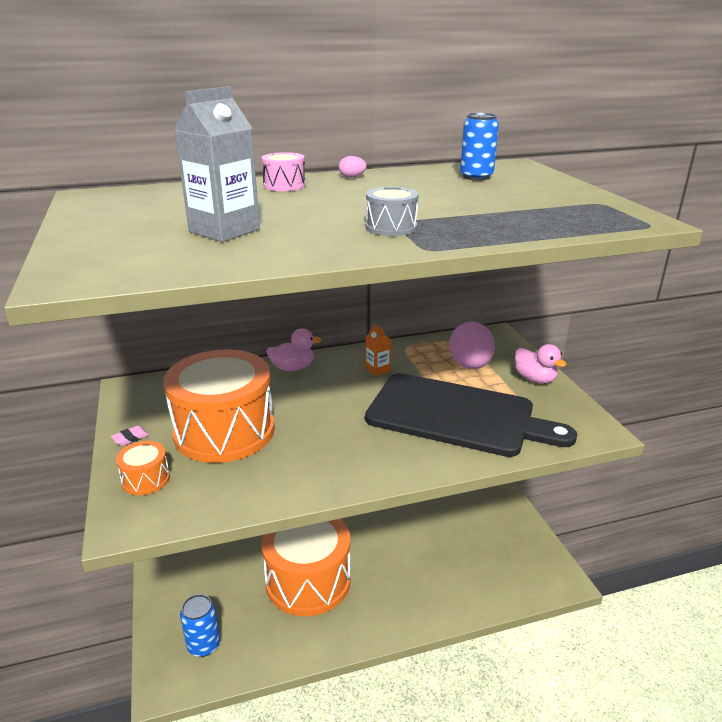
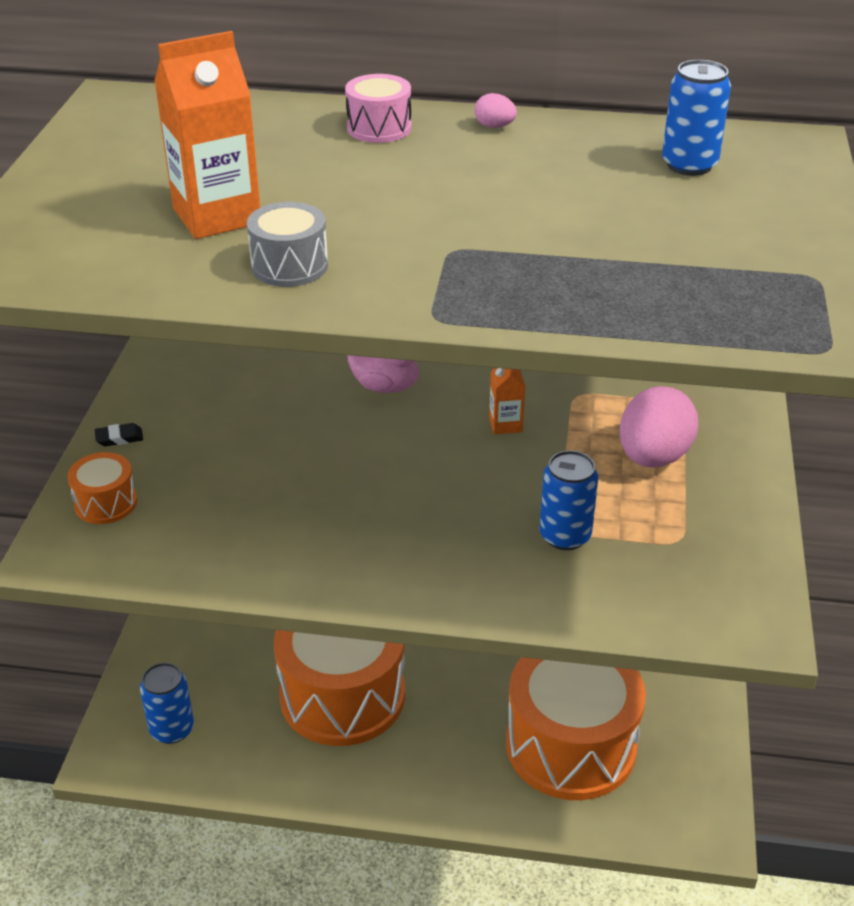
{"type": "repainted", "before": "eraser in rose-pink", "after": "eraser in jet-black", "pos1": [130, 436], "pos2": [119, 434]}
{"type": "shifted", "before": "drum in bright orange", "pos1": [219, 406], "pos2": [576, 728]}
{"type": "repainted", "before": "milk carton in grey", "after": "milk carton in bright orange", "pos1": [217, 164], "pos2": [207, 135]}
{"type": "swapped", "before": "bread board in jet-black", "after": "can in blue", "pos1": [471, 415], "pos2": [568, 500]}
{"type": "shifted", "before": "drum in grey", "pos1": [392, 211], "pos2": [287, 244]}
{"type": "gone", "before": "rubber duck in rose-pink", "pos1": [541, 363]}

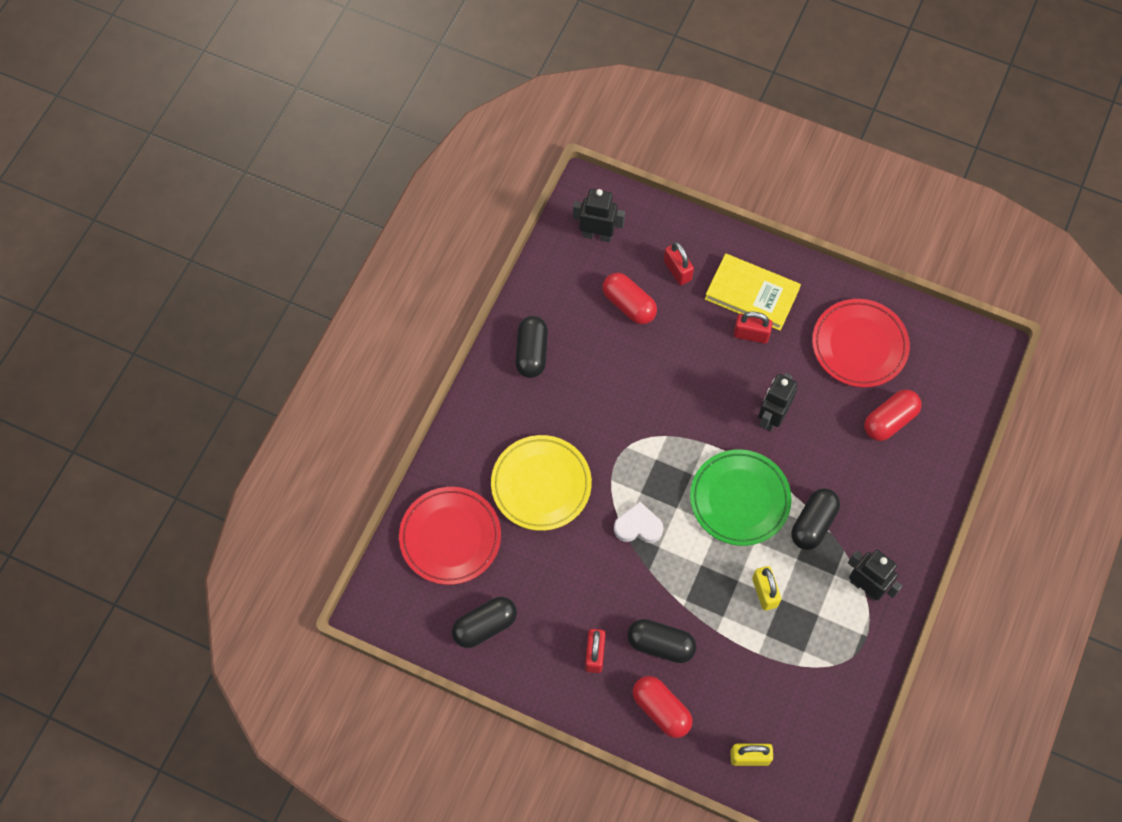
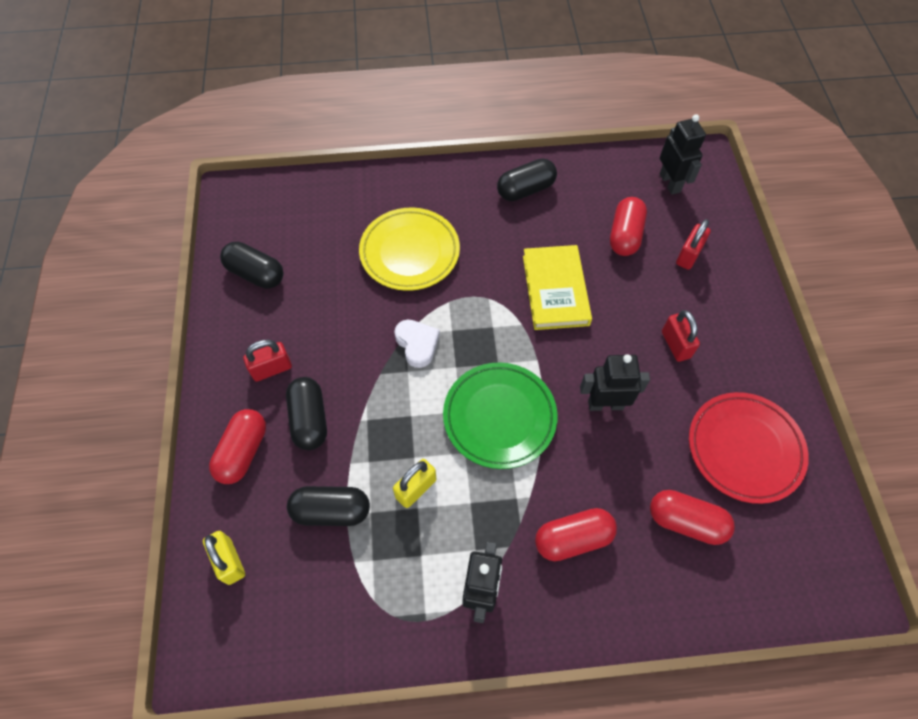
{"type": "gone", "before": "flat dish in crimson", "pos1": [450, 536]}
{"type": "shifted", "before": "hardback in yellow", "pos1": [753, 292], "pos2": [557, 287]}
{"type": "shifted", "before": "capsule in jet-black", "pos1": [816, 519], "pos2": [328, 506]}
{"type": "new", "after": "capsule in crimson", "pos2": [576, 534]}

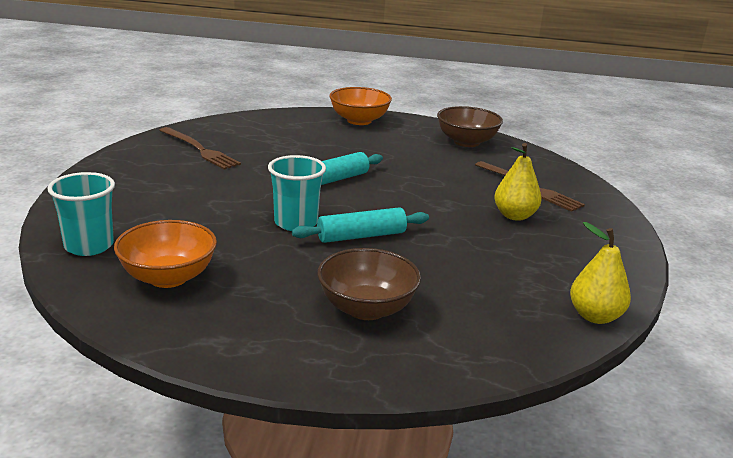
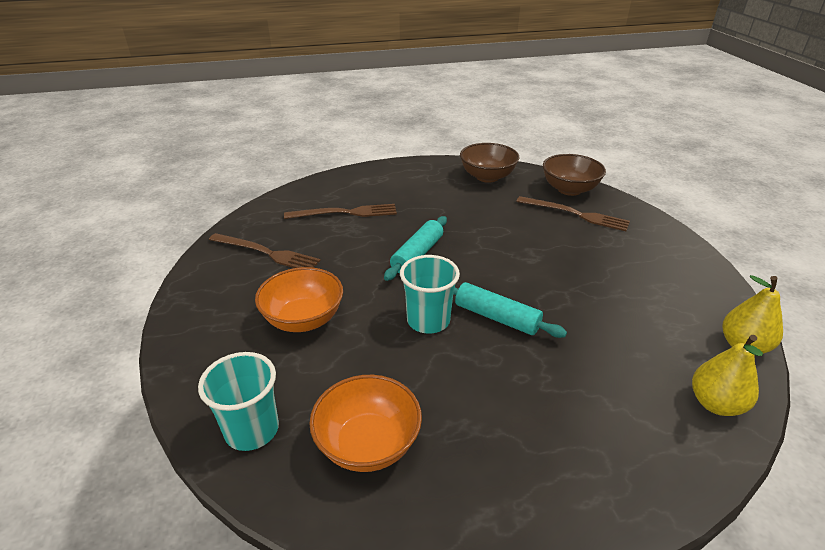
{"type": "rotated", "before": "rolling pin in aqua", "pos1": [360, 225], "pos2": [510, 310], "turn": 75}
{"type": "shifted", "before": "deep dish in brown", "pos1": [369, 284], "pos2": [574, 175]}
{"type": "shifted", "before": "deep dish in bright orange", "pos1": [360, 106], "pos2": [299, 299]}
{"type": "shifted", "before": "pear in yellow", "pos1": [518, 182], "pos2": [727, 375]}
{"type": "new", "after": "dinner fork in brown", "pos2": [340, 211]}

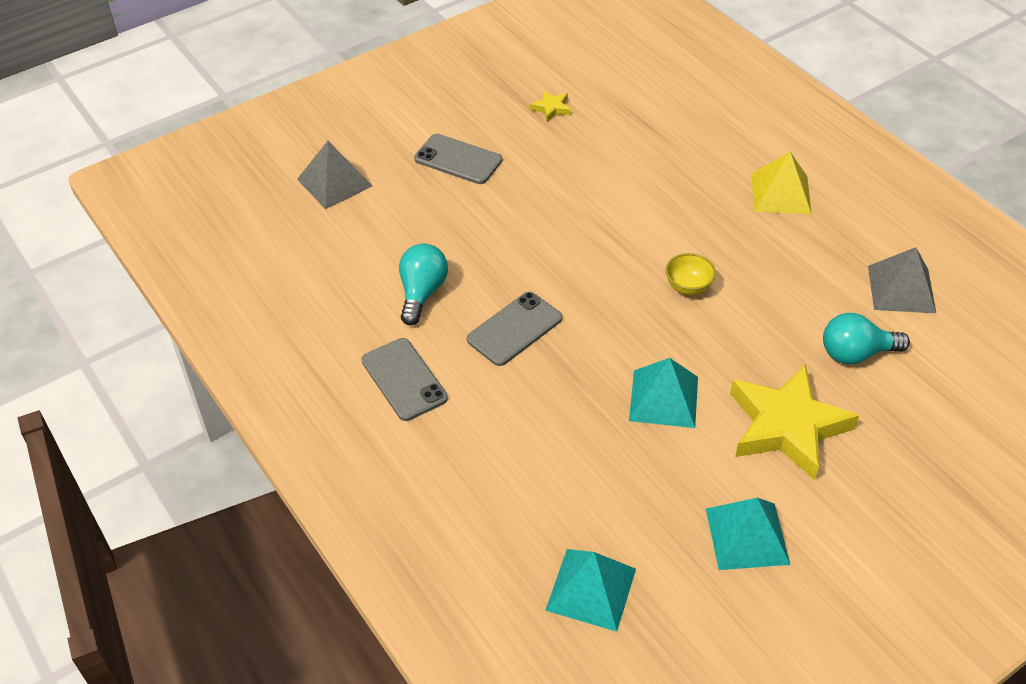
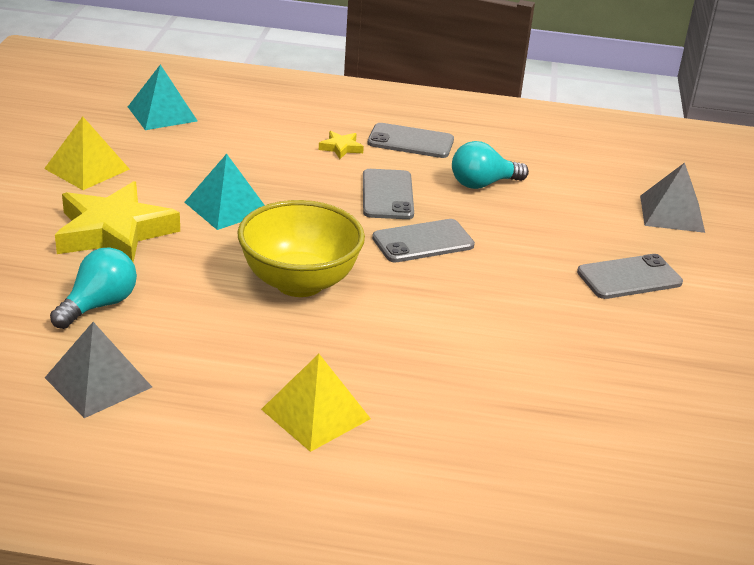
{"type": "rotated", "before": "bulb in aqua", "pos1": [423, 284], "pos2": [490, 165], "turn": 105}
{"type": "shifted", "before": "star in yellow", "pos1": [550, 106], "pos2": [341, 145]}
{"type": "scaled", "before": "deep dish in yellow", "pos1": [691, 274], "pos2": [301, 248], "scale": 2.23}
{"type": "repainted", "before": "pyramid in aqua", "after": "pyramid in yellow", "pos1": [748, 534], "pos2": [87, 153]}
{"type": "new", "after": "smartphone in grey", "pos2": [423, 240]}

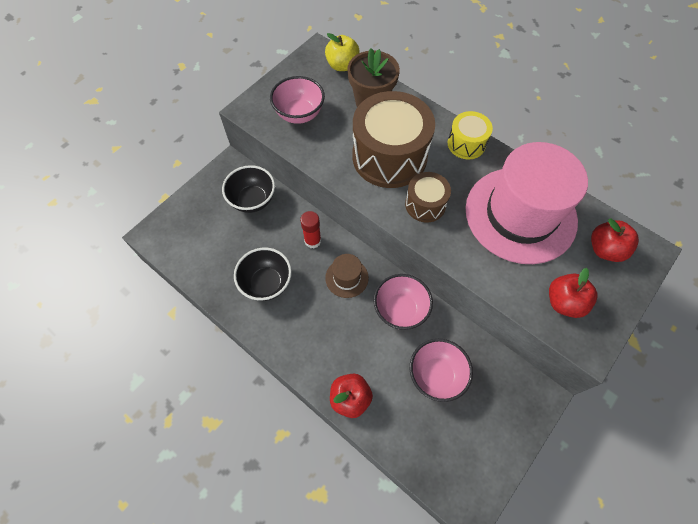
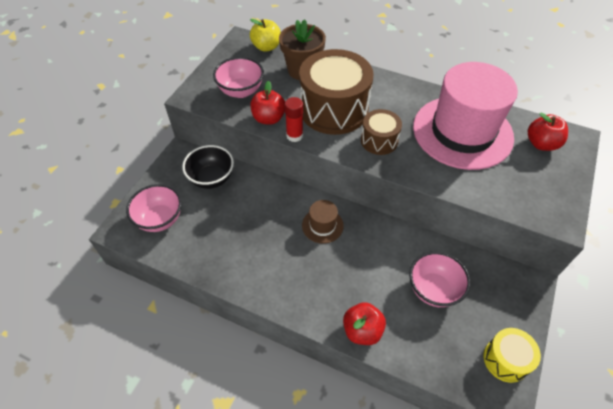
{"type": "gone", "before": "deep dish in jet-black", "pos1": [263, 274]}
{"type": "shifted", "before": "glue in crimson", "pos1": [310, 229], "pos2": [294, 119]}
{"type": "shifted", "before": "deep dish in rose-pink", "pos1": [403, 302], "pos2": [154, 208]}
{"type": "shifted", "before": "drum in yellow", "pos1": [470, 135], "pos2": [512, 355]}
{"type": "shifted", "before": "apple fruit in crimson", "pos1": [573, 293], "pos2": [267, 103]}

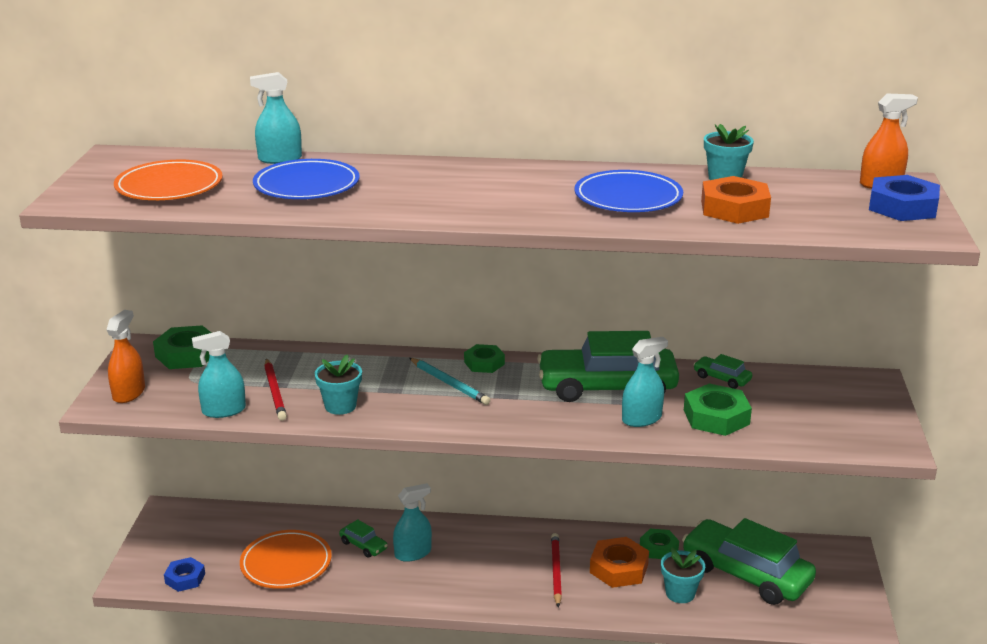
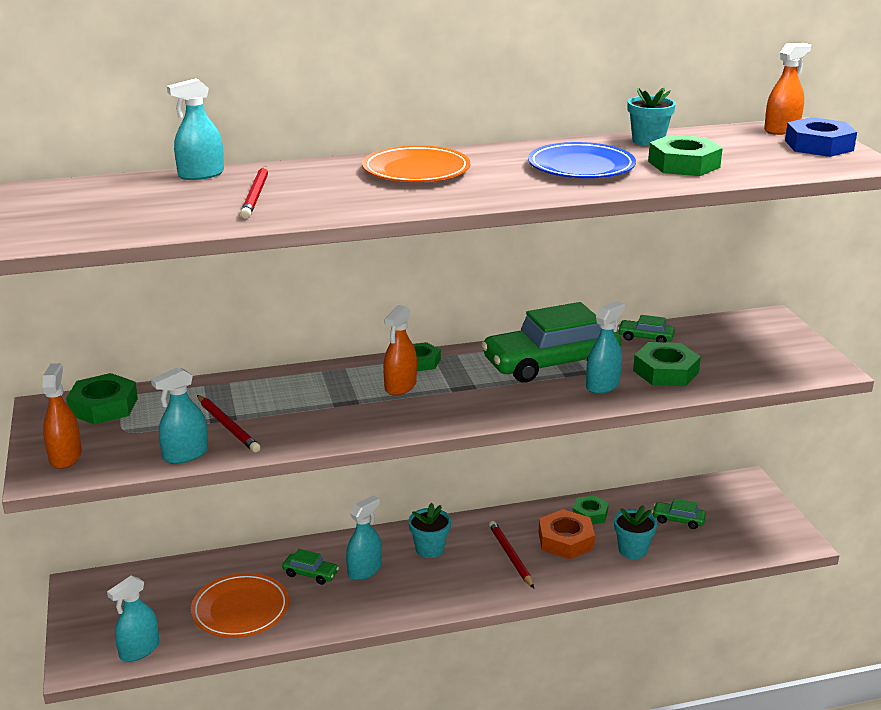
{"type": "shifted", "before": "flat dish in bright orange", "pos1": [168, 180], "pos2": [416, 163]}
{"type": "swapped", "before": "nut in blue", "after": "sprayer in aqua", "pos1": [184, 574], "pos2": [133, 619]}
{"type": "swapped", "before": "flat dish in blue", "after": "wooden pencil in crimson", "pos1": [306, 179], "pos2": [254, 192]}
{"type": "shifted", "before": "flower pot in aqua", "pos1": [338, 384], "pos2": [430, 530]}
{"type": "swapped", "before": "wooden pencil in aqua", "after": "sprayer in bright orange", "pos1": [449, 381], "pos2": [400, 350]}
{"type": "scaled", "before": "car in emerald", "pos1": [749, 561], "pos2": [679, 513], "scale": 0.42}
{"type": "repainted", "before": "nut in bright orange", "after": "nut in emerald", "pos1": [736, 200], "pos2": [685, 155]}

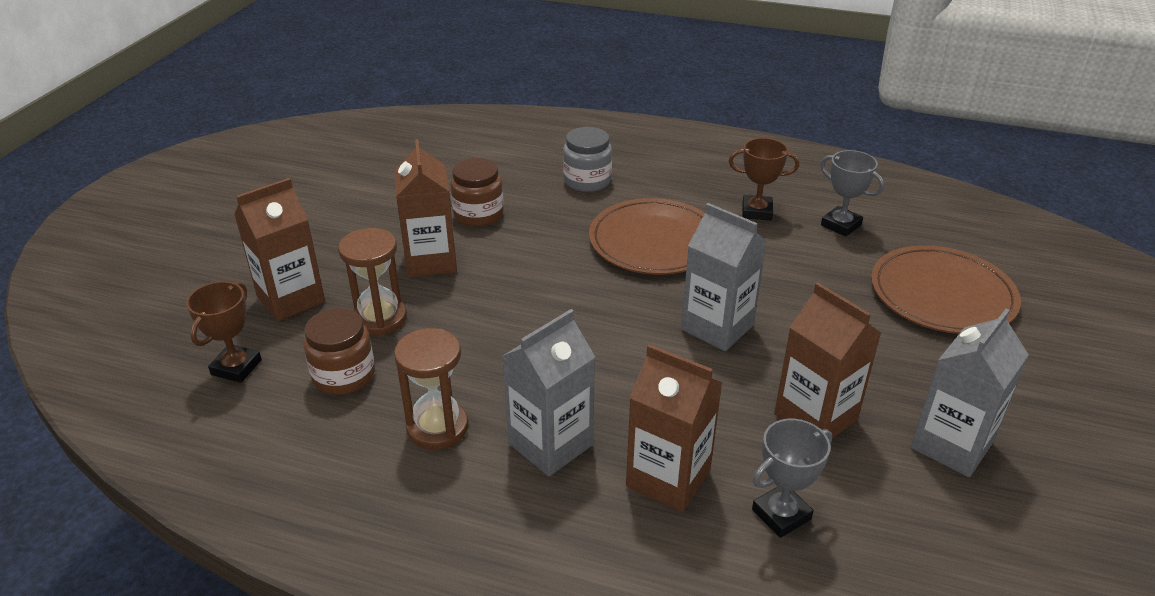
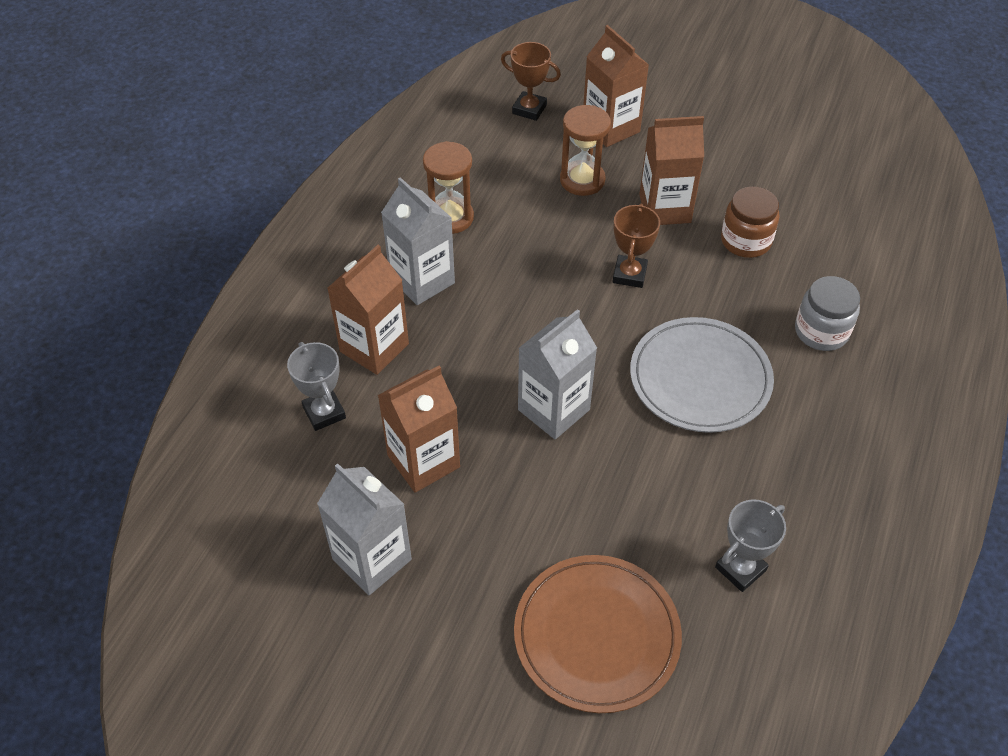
{"type": "gone", "before": "jam jar in brown", "pos1": [339, 351]}
{"type": "repainted", "before": "flat dish in brown", "after": "flat dish in grey", "pos1": [647, 236], "pos2": [702, 375]}
{"type": "shifted", "before": "award cup in brown", "pos1": [764, 179], "pos2": [636, 246]}

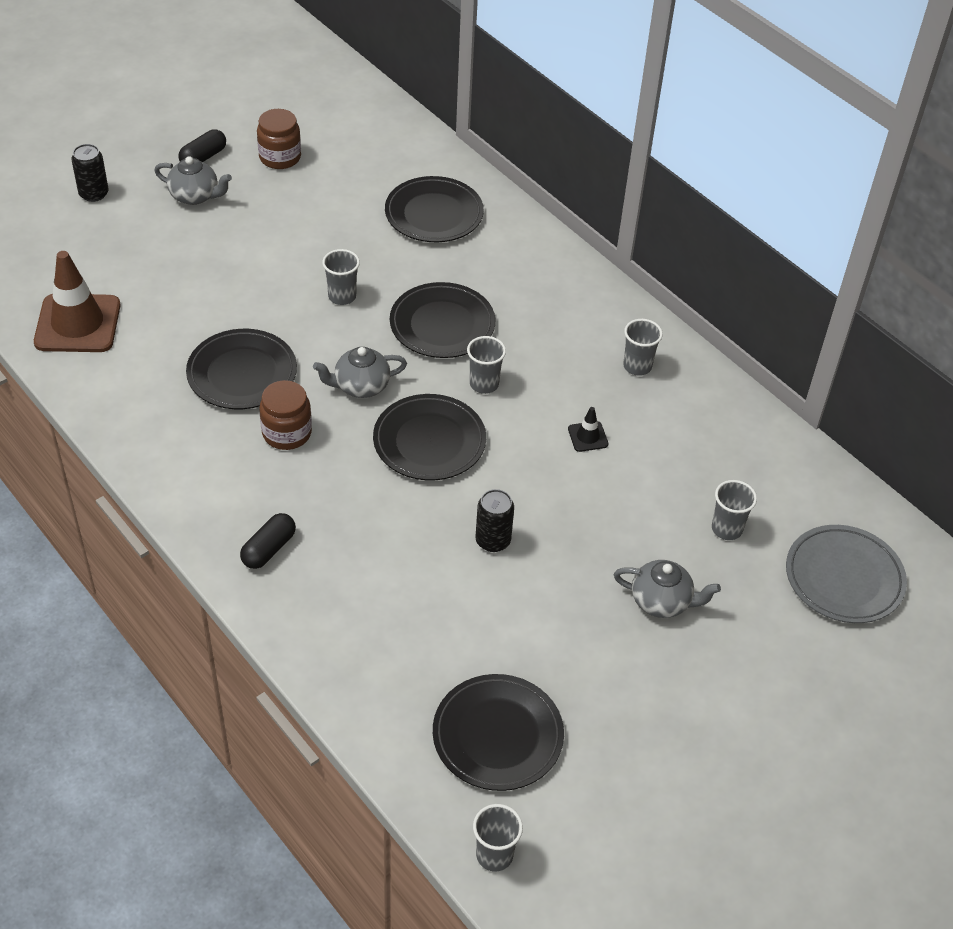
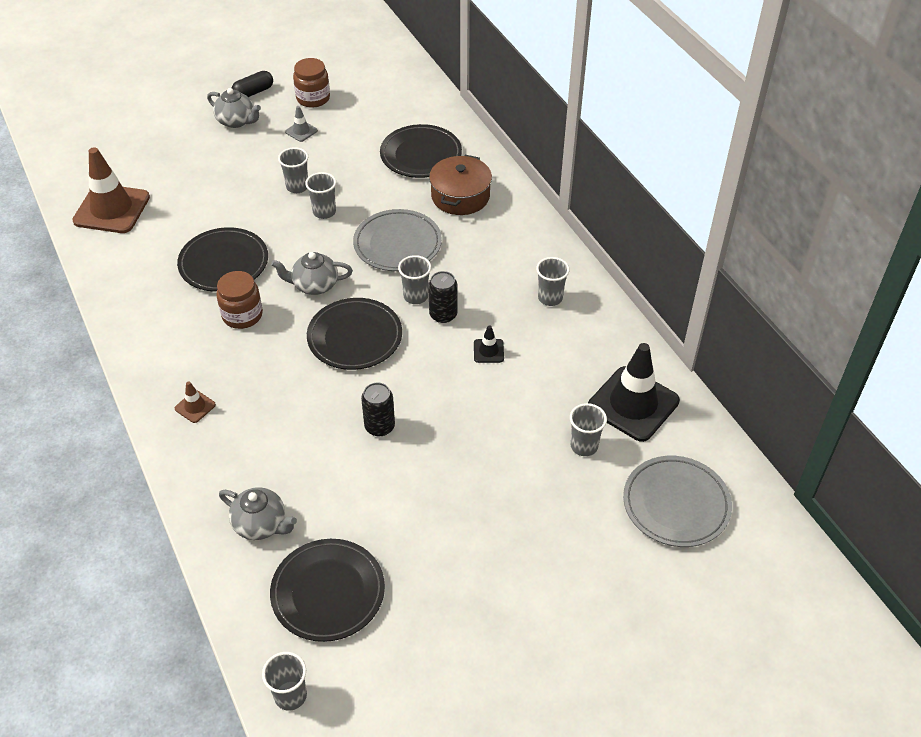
{"type": "shifted", "before": "can in jet-black", "pos1": [89, 173], "pos2": [443, 297]}
{"type": "swapped", "before": "capsule in jet-black", "after": "traffic cone in brown", "pos1": [268, 541], "pos2": [195, 402]}
{"type": "repainted", "before": "flat dish in jet-black", "after": "flat dish in grey", "pos1": [442, 320], "pos2": [397, 240]}
{"type": "shifted", "before": "tea pot in grey", "pos1": [667, 589], "pos2": [258, 513]}
{"type": "new", "after": "cup in grey", "pos2": [293, 170]}
{"type": "new", "after": "traffic cone in grey", "pos2": [301, 124]}
{"type": "new", "after": "pot in brown", "pos2": [460, 185]}
{"type": "new", "after": "traffic cone in jet-black", "pos2": [634, 392]}

